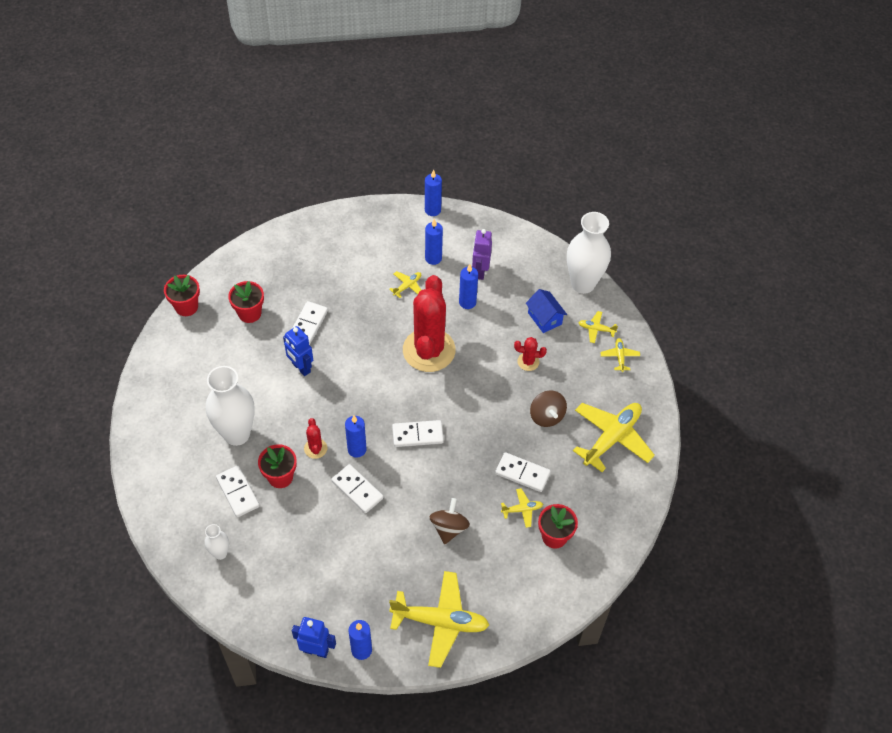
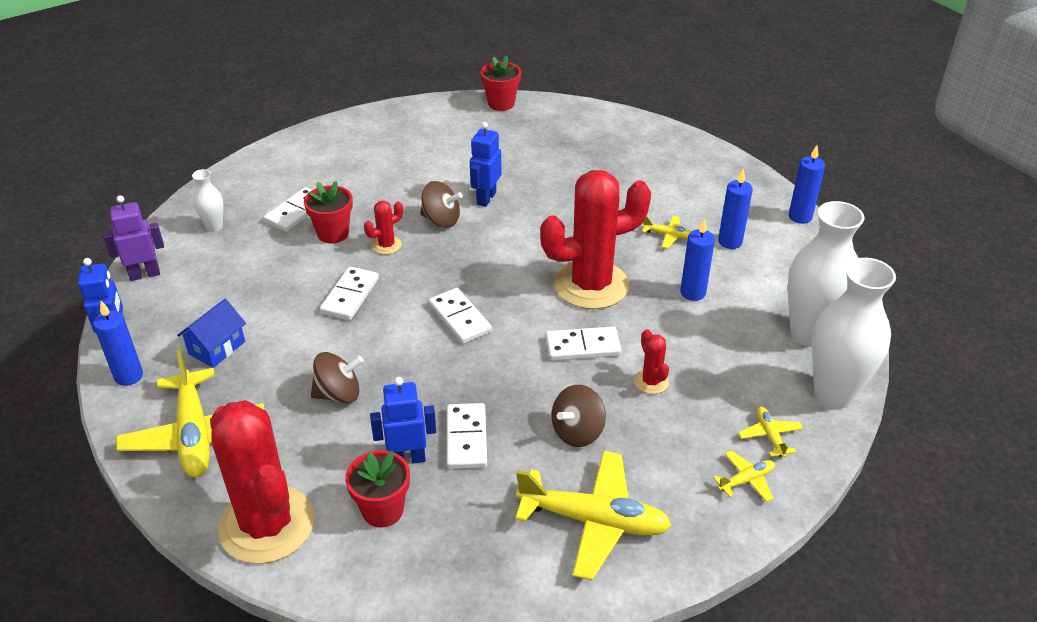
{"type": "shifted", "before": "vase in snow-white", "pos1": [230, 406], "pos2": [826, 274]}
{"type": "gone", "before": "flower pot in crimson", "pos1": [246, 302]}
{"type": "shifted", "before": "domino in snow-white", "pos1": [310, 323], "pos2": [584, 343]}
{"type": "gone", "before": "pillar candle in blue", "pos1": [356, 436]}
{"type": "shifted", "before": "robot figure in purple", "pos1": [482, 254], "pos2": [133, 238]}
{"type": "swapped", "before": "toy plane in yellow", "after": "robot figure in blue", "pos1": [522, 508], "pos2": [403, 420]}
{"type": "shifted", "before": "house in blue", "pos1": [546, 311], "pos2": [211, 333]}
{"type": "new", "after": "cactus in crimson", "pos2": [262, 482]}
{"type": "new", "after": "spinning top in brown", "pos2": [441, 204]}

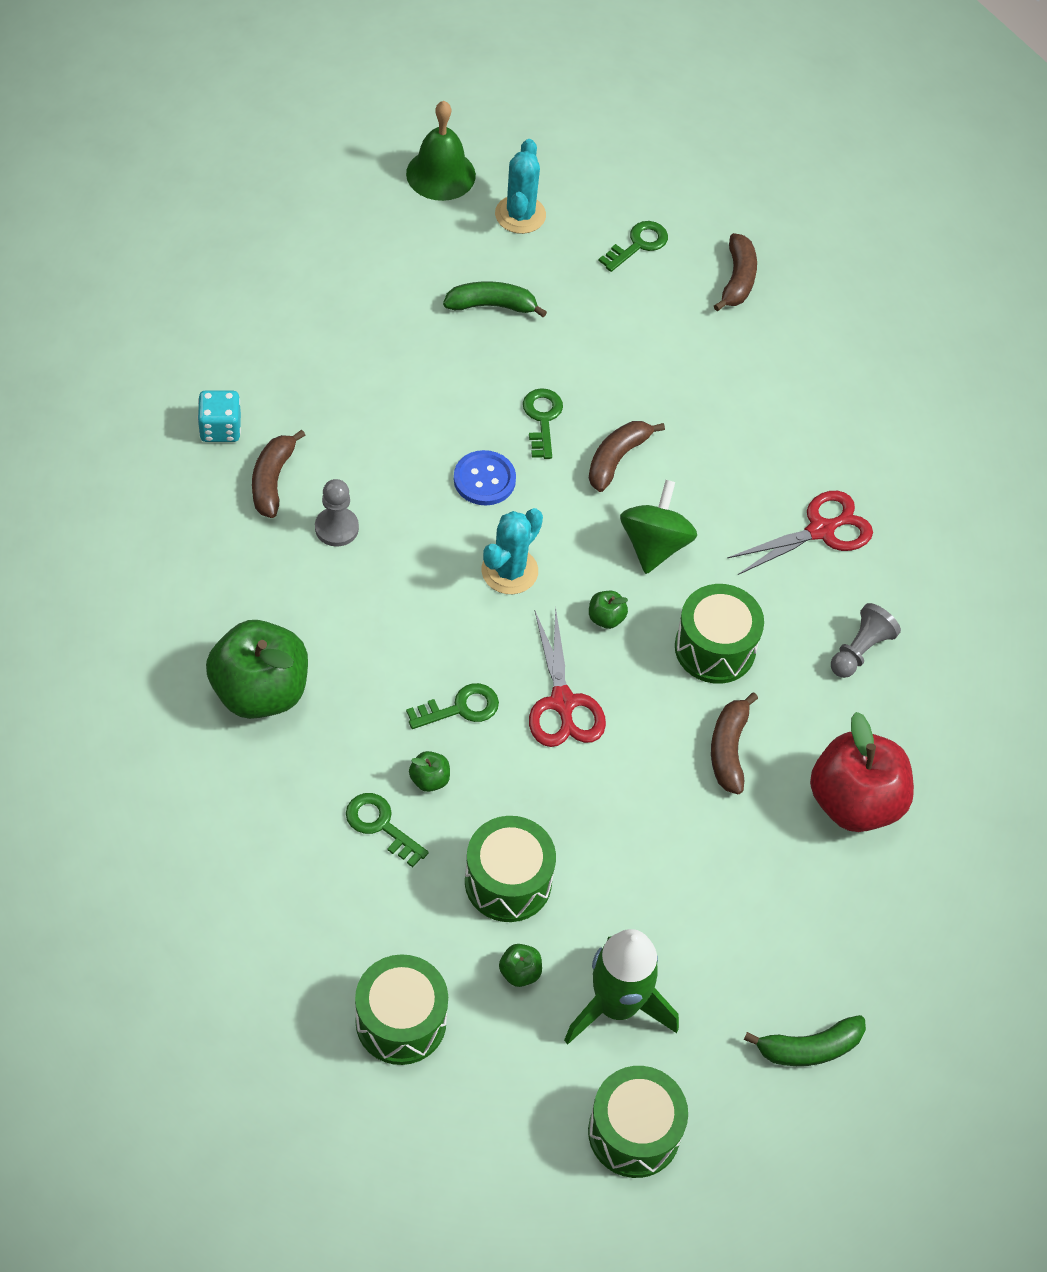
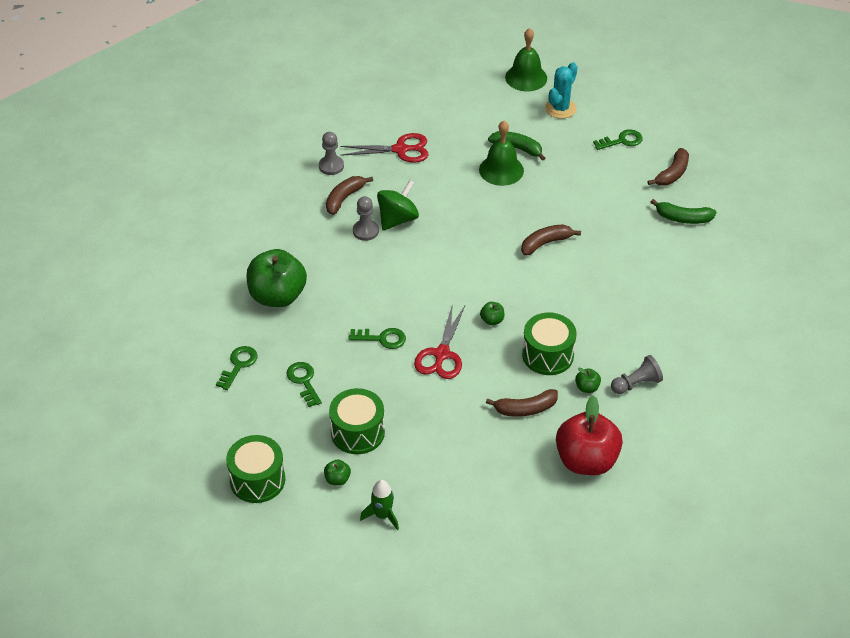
{"type": "swapped", "before": "dice in aqua", "after": "game pawn in grey", "pos1": [219, 416], "pos2": [331, 153]}
{"type": "shifted", "before": "apple fruit in emerald", "pos1": [429, 771], "pos2": [588, 380]}
{"type": "gone", "before": "button in blue", "pos1": [485, 477]}
{"type": "gone", "before": "cactus in aqua", "pos1": [512, 551]}
{"type": "shifted", "before": "key in emerald", "pos1": [543, 423], "pos2": [237, 368]}
{"type": "scaled", "before": "rocket in emerald", "pos1": [621, 987], "pos2": [379, 505], "scale": 0.56}
{"type": "gone", "before": "drum in emerald", "pos1": [638, 1122]}
{"type": "shifted", "before": "spinning top in emerald", "pos1": [658, 527], "pos2": [398, 205]}
{"type": "rotated", "before": "banana fruit in brown", "pos1": [734, 743], "pos2": [522, 403], "turn": -135}
{"type": "shifted", "before": "shears in crimson", "pos1": [800, 533], "pos2": [384, 148]}
{"type": "shifted", "before": "banana fruit in emerald", "pos1": [805, 1040], "pos2": [683, 211]}
{"type": "new", "after": "bell in emerald", "pos2": [501, 153]}

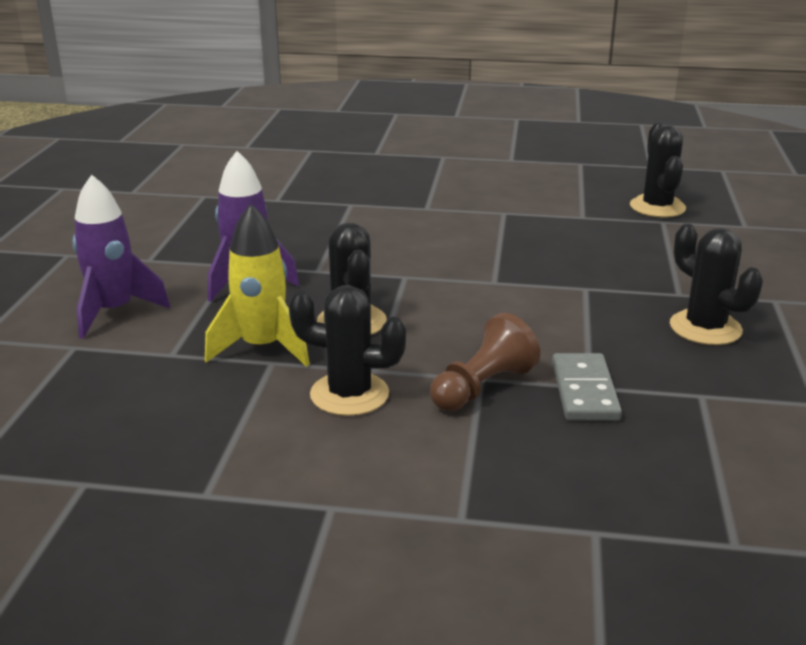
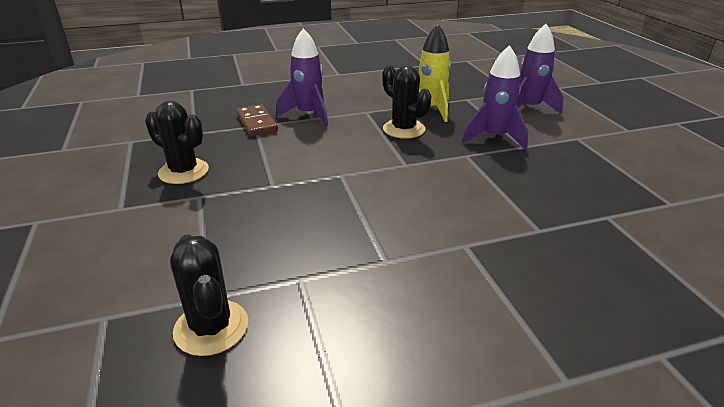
{"type": "gone", "before": "cactus in jet-black", "pos1": [347, 350]}
{"type": "swapped", "before": "game pawn in brown", "after": "rocket in purple", "pos1": [485, 362], "pos2": [302, 77]}
{"type": "repainted", "before": "domino in grey", "after": "domino in brown", "pos1": [587, 387], "pos2": [257, 120]}

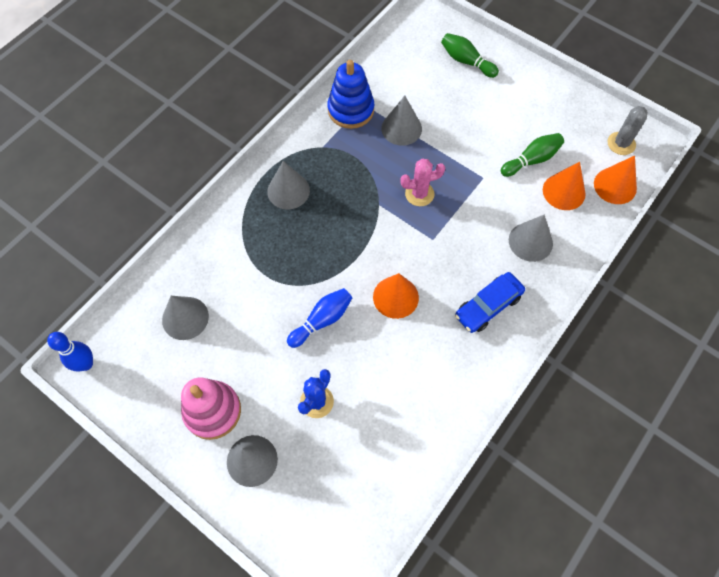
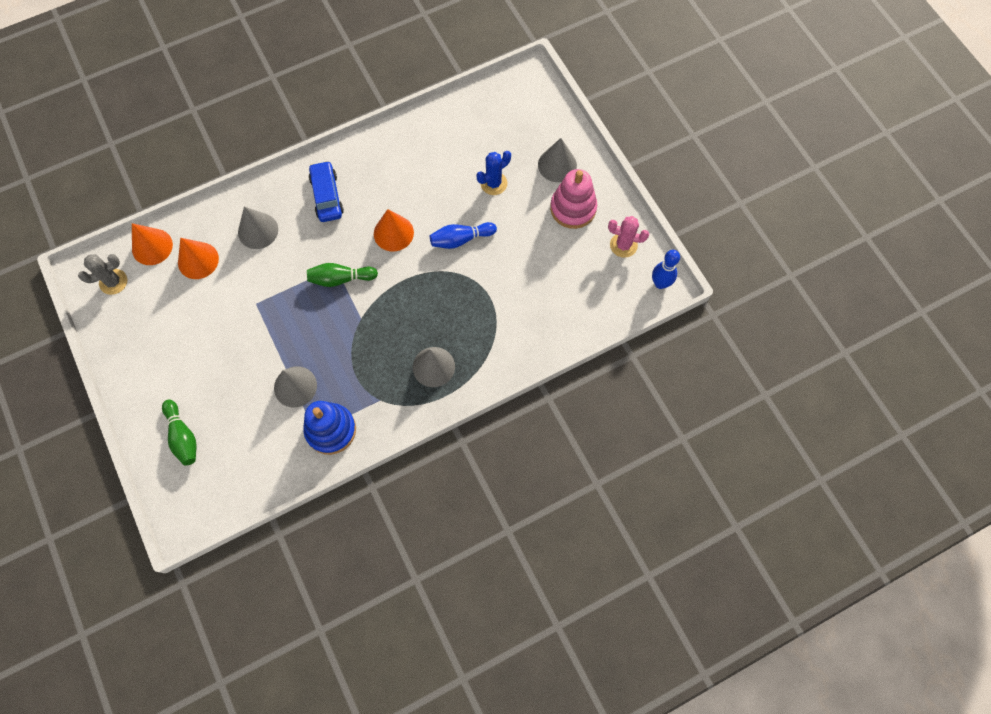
{"type": "gone", "before": "cone in grey", "pos1": [185, 318]}
{"type": "shifted", "before": "cactus in rose-pink", "pos1": [422, 182], "pos2": [628, 237]}
{"type": "rotated", "before": "car in blue", "pos1": [490, 302], "pos2": [326, 191], "turn": -90}
{"type": "shifted", "before": "skittle in emerald", "pos1": [532, 155], "pos2": [342, 275]}

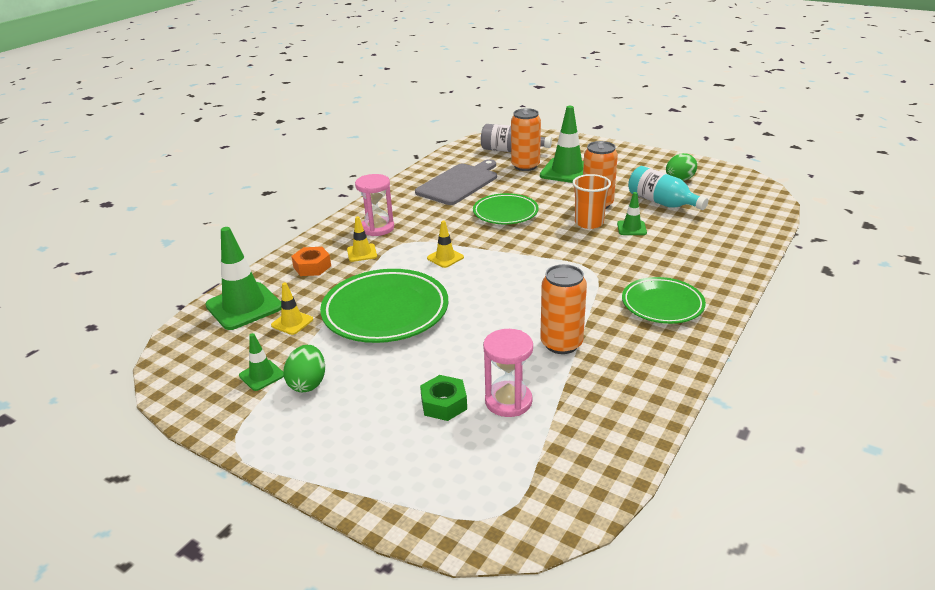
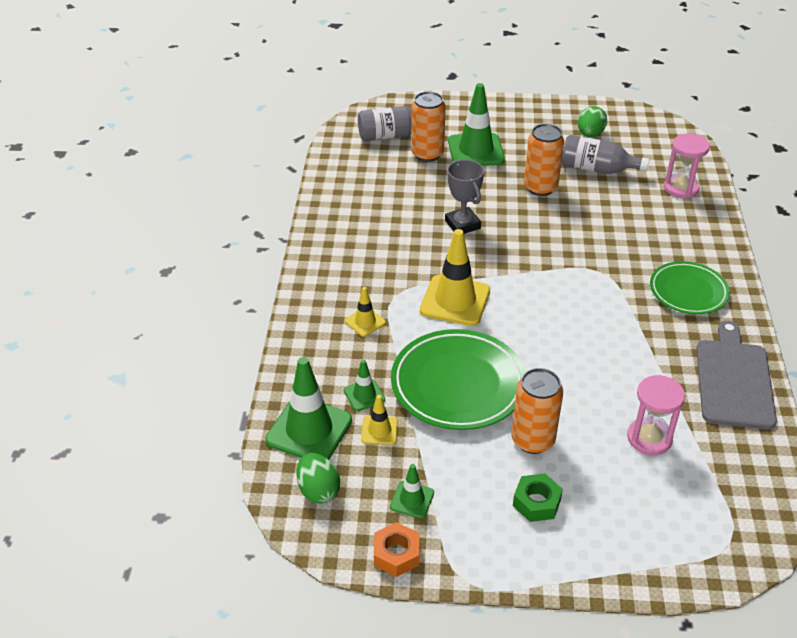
{"type": "shifted", "before": "egg in emerald", "pos1": [304, 368], "pos2": [318, 478]}
{"type": "shifted", "before": "nut in bright orange", "pos1": [311, 261], "pos2": [396, 549]}
{"type": "shifted", "before": "sandglass in rose-pink", "pos1": [374, 205], "pos2": [687, 166]}
{"type": "shifted", "before": "bread board in grey", "pos1": [456, 182], "pos2": [736, 375]}
{"type": "shifted", "before": "nut in emerald", "pos1": [443, 398], "pos2": [538, 497]}
{"type": "scaled", "before": "traffic cone in yellow", "pos1": [445, 244], "pos2": [455, 277], "scale": 1.97}
{"type": "swapped", "before": "flat dish in emerald", "after": "award cup in grey", "pos1": [506, 208], "pos2": [464, 197]}
{"type": "shifted", "before": "can in bright orange", "pos1": [563, 309], "pos2": [537, 411]}
{"type": "gone", "before": "cup in bright orange", "pos1": [592, 201]}
{"type": "shifted", "before": "traffic cone in emerald", "pos1": [632, 213], "pos2": [364, 385]}
{"type": "repainted", "before": "drink bottle in aqua", "after": "drink bottle in grey", "pos1": [668, 188], "pos2": [605, 154]}

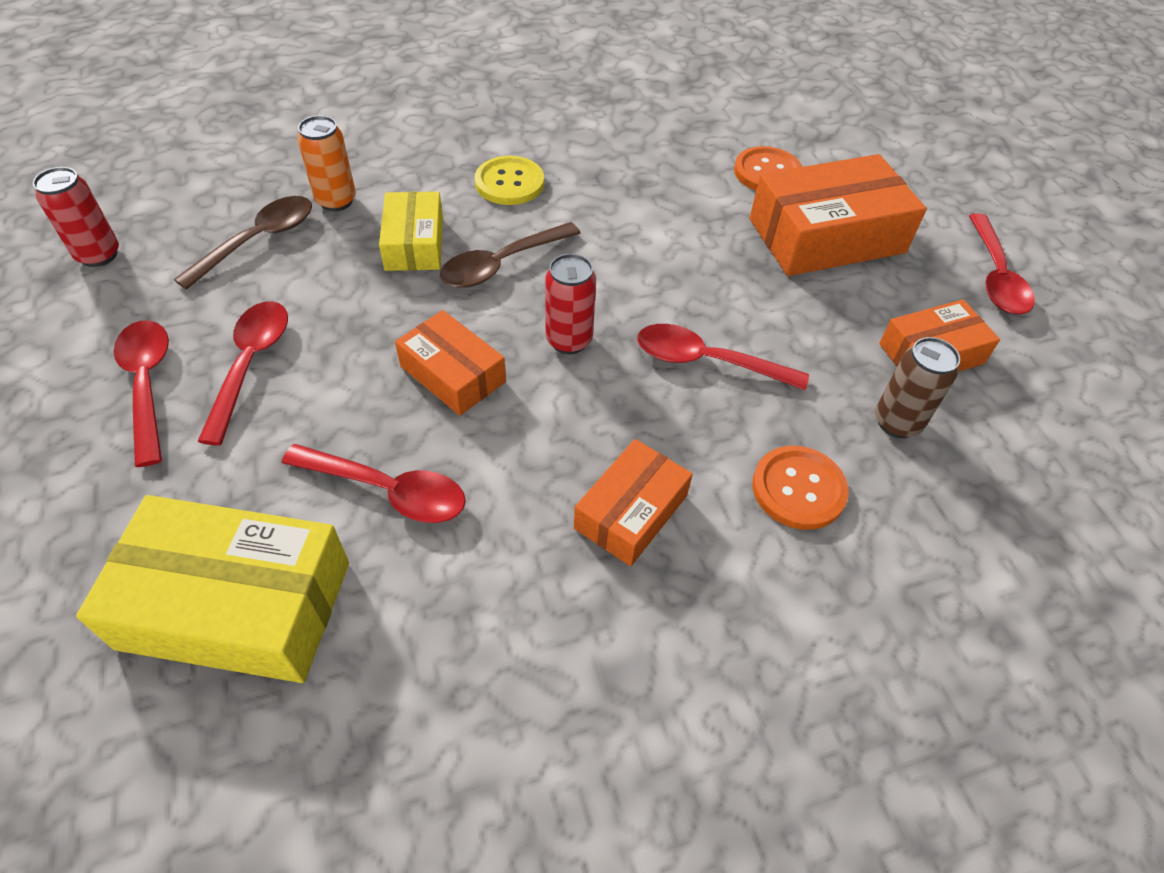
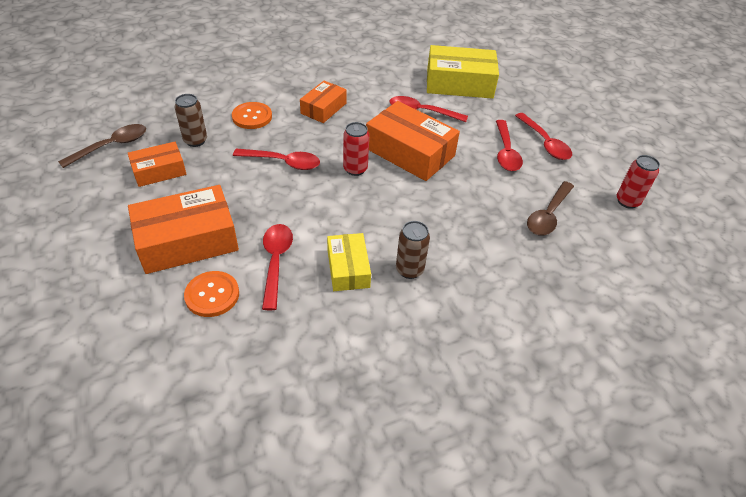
{"type": "gone", "before": "can in bright orange", "pos1": [327, 163]}
{"type": "shifted", "before": "parcel in yellow", "pos1": [411, 231], "pos2": [349, 262]}
{"type": "scaled", "before": "parcel in bright orange", "pos1": [450, 363], "pos2": [413, 141], "scale": 1.71}
{"type": "shifted", "before": "spoon in brown", "pos1": [510, 255], "pos2": [102, 146]}
{"type": "swapped", "before": "button in yellow", "after": "can in brown", "pos1": [509, 180], "pos2": [413, 250]}
{"type": "shifted", "before": "spoon in crimson", "pos1": [1002, 263], "pos2": [277, 267]}

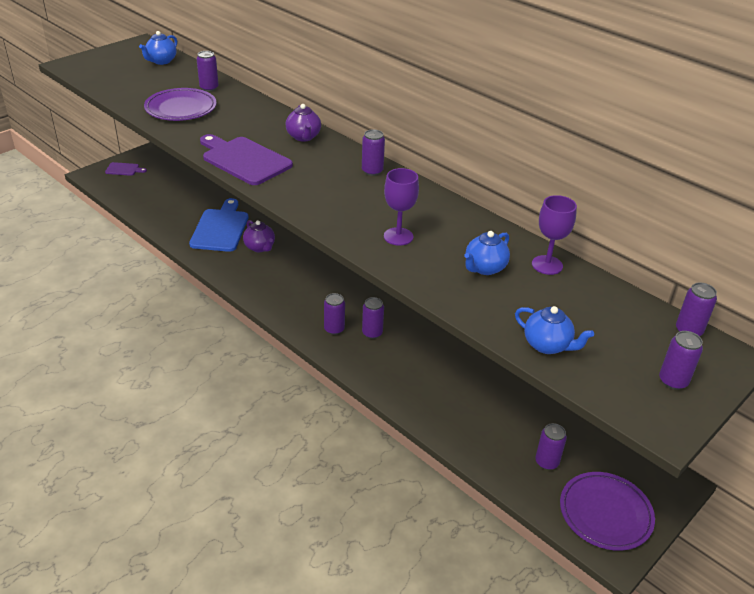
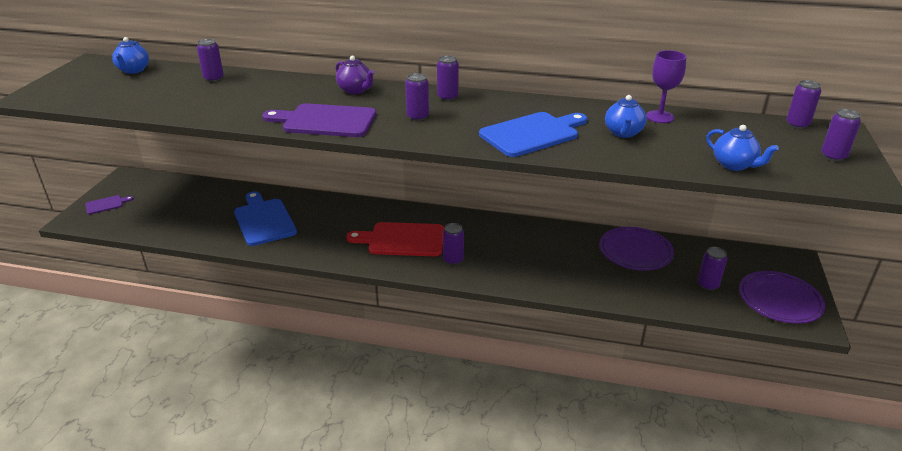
{"type": "shifted", "before": "flat dish in purple", "pos1": [180, 104], "pos2": [636, 248]}
{"type": "gone", "before": "tea pot in purple", "pos1": [259, 236]}
{"type": "shifted", "before": "can in purple", "pos1": [373, 318], "pos2": [417, 97]}
{"type": "swapped", "before": "chalice in purple", "after": "bread board in blue", "pos1": [401, 207], "pos2": [533, 134]}
{"type": "rotated", "before": "tea pot in blue", "pos1": [554, 330], "pos2": [742, 148], "turn": 45}
{"type": "new", "after": "bread board in crimson", "pos2": [395, 239]}

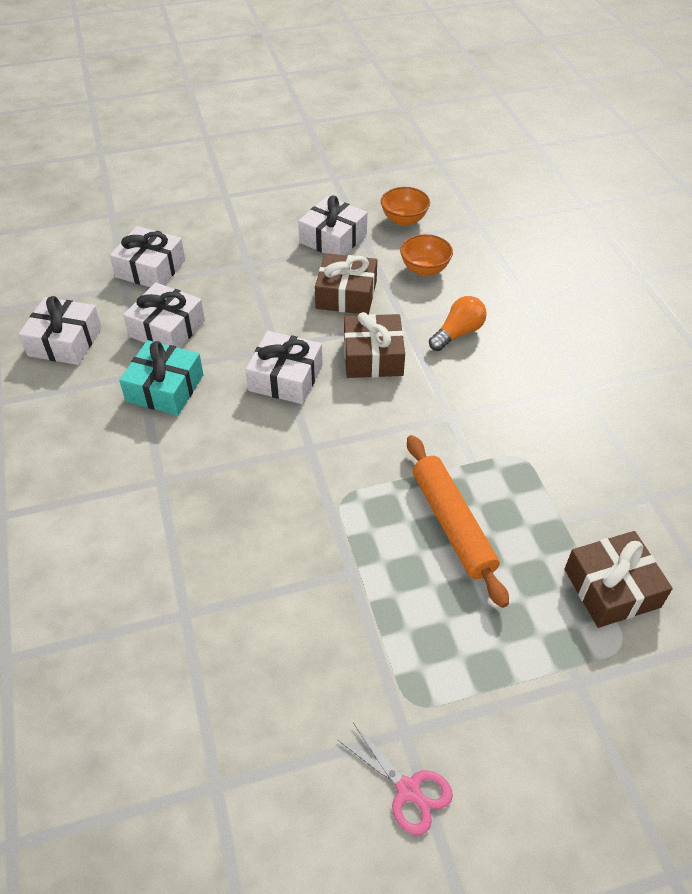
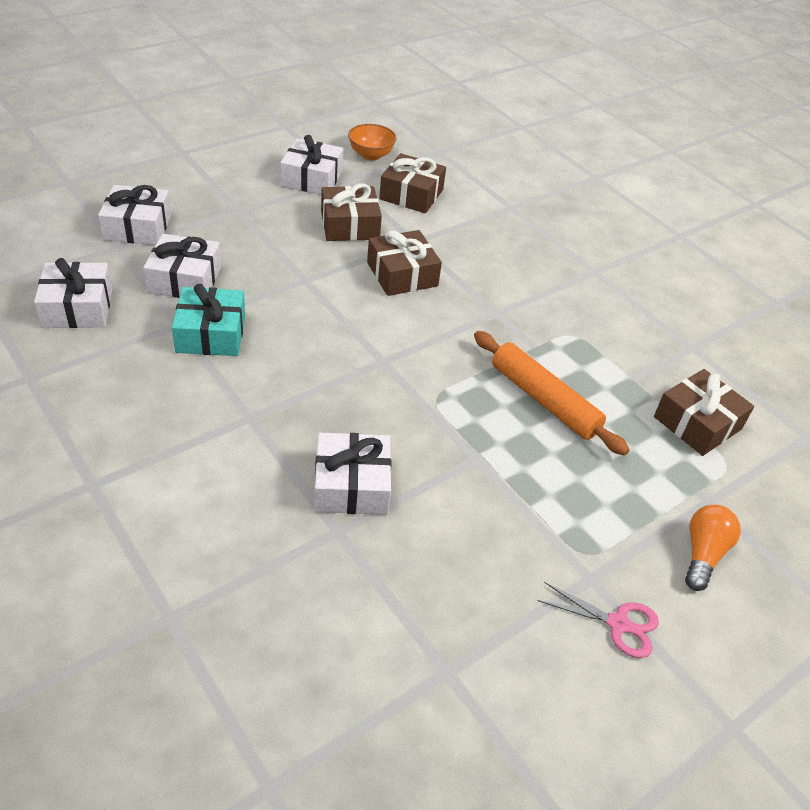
{"type": "shifted", "before": "gift in snow-white", "pos1": [284, 367], "pos2": [353, 474]}
{"type": "swapped", "before": "deep dish in bright orange", "after": "gift in brown", "pos1": [426, 255], "pos2": [412, 183]}
{"type": "shifted", "before": "bulb in bright orange", "pos1": [458, 323], "pos2": [713, 548]}

